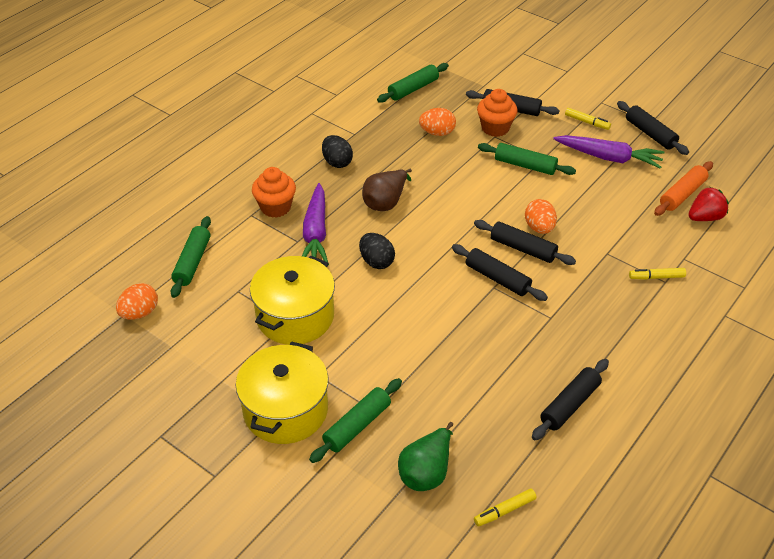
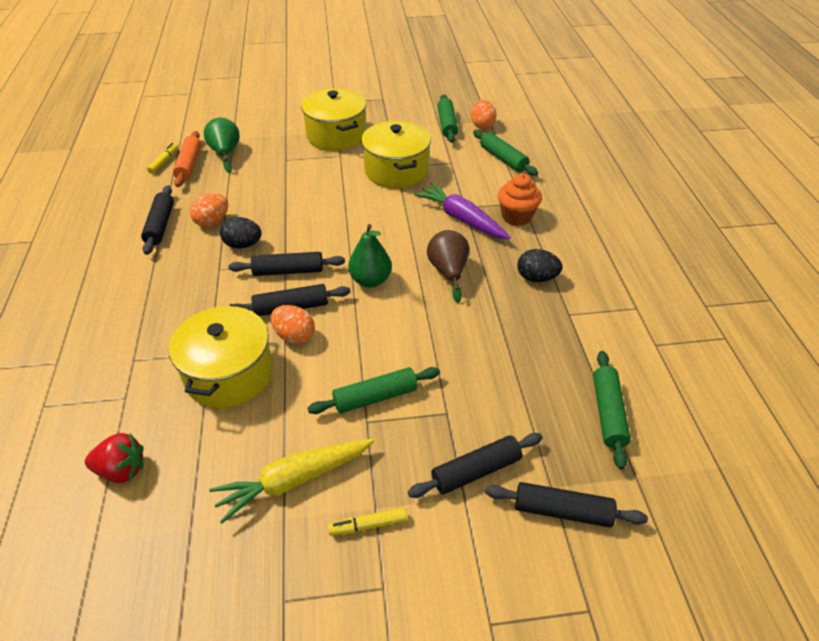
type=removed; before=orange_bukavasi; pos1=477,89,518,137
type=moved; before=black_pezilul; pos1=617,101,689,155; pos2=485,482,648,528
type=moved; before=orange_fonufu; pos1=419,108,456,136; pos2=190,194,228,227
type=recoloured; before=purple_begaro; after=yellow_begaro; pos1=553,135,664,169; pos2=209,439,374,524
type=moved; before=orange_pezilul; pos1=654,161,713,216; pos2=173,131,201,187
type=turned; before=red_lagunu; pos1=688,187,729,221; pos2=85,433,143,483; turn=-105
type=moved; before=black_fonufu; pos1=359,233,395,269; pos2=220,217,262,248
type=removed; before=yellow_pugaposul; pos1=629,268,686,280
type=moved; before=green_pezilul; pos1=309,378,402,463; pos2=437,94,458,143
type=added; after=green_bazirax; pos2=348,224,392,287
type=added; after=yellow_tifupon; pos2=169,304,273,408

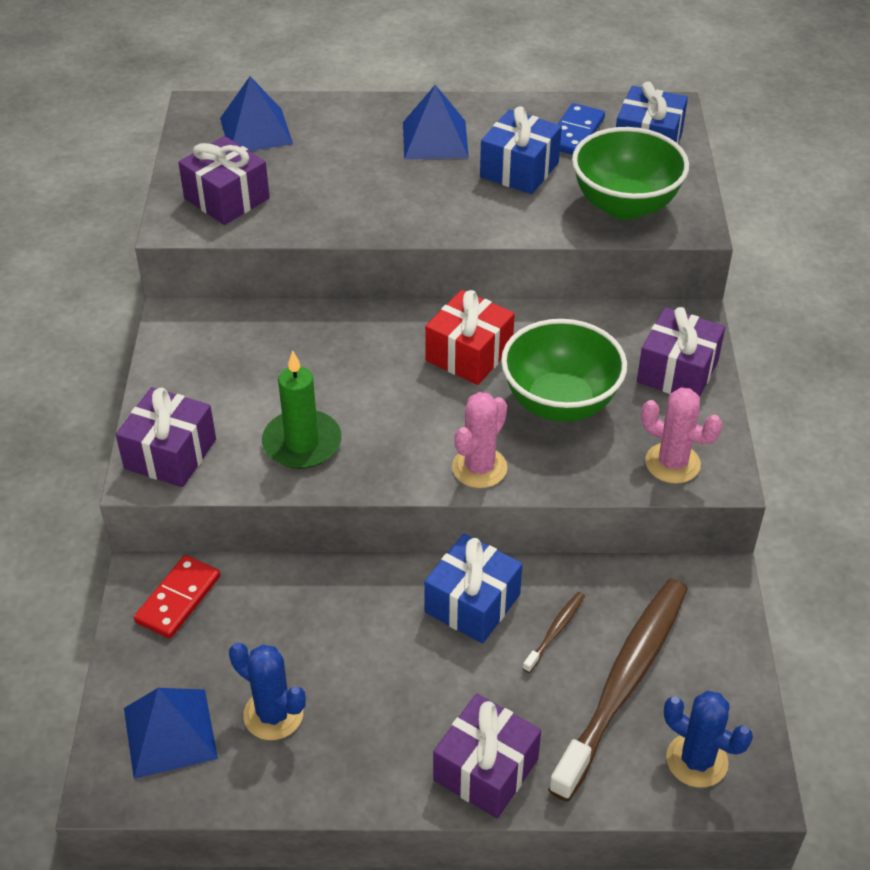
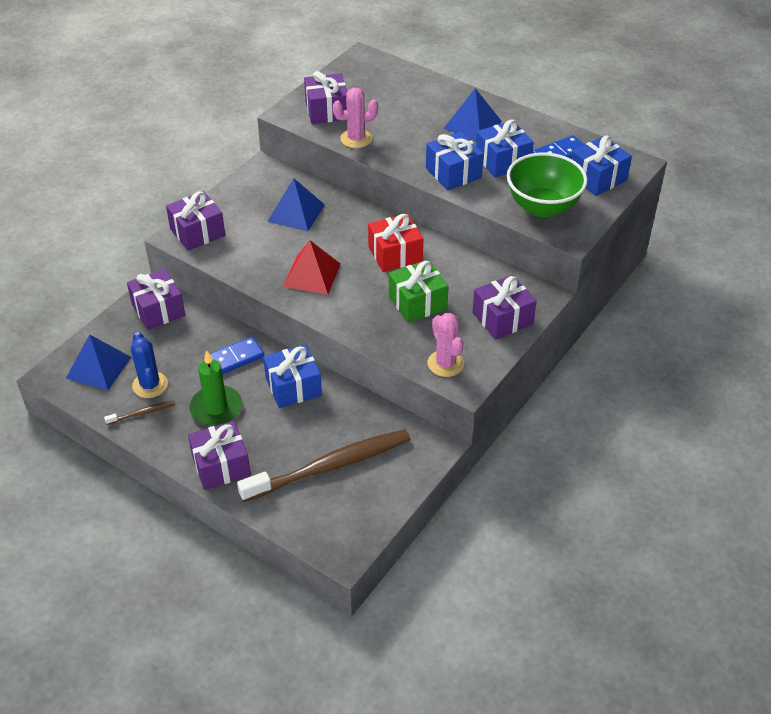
type=moved; before=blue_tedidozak; pos1=220,76,293,151; pos2=267,178,325,231
type=replaced; before=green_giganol; after=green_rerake; pos1=501,319,627,422; pos2=389,260,449,323
type=moved; before=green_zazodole; pos1=262,351,342,469; pos2=189,350,242,426
type=moved; before=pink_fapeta; pos1=452,392,507,488; pos2=333,88,378,148
type=replaced; before=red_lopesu; after=purple_rerake; pos1=134,555,220,639; pos2=127,269,185,330
type=moved; before=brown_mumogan; pos1=522,592,585,673; pos2=104,401,175,425
type=removed; before=blue_fapeta; pos1=664,691,753,788
type=added; after=blue_rerake; pos2=426,131,484,190
type=added; after=red_tedidozak; pos2=283,240,341,295
type=added; after=blue_lopesu; pos2=204,337,264,374

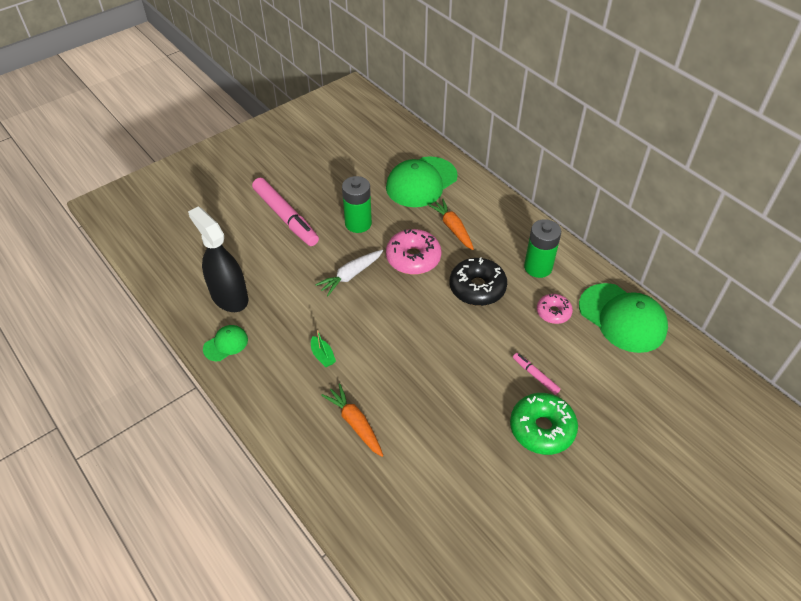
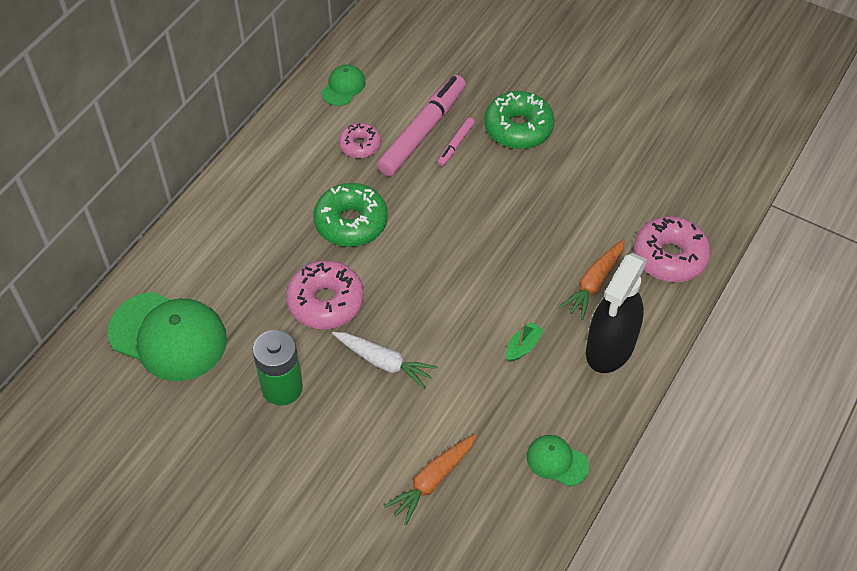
type=moved; before=pink_pugaposul; pos1=252,178,319,246; pos2=377,75,466,176
type=moved; before=orange_begaro; pos1=428,199,474,250; pos2=384,434,477,525
type=moved; before=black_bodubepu; pos1=188,206,248,312; pos2=586,253,647,373
type=removed; before=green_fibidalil; pos1=524,219,561,278
type=recoloured; before=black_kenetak; after=green_kenetak; pos1=450,257,507,306; pos2=313,183,388,247
type=resized; before=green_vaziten; pos1=579,283,668,353; pos2=321,64,366,106; scale=0.49
type=added; after=pink_kenetak; pos2=634,216,711,282

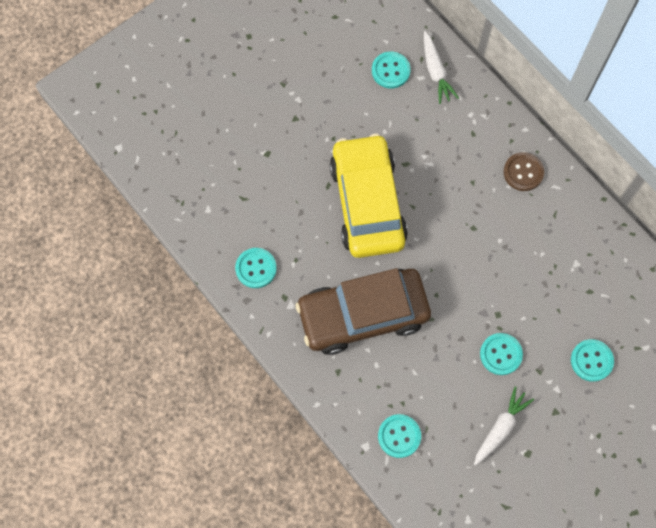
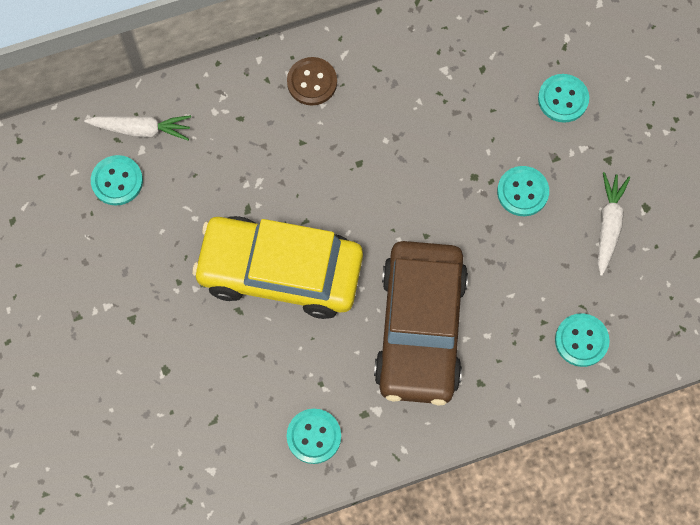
type=turned; before=white_begaro; pos1=474,386,534,466; pos2=597,172,630,276; turn=45

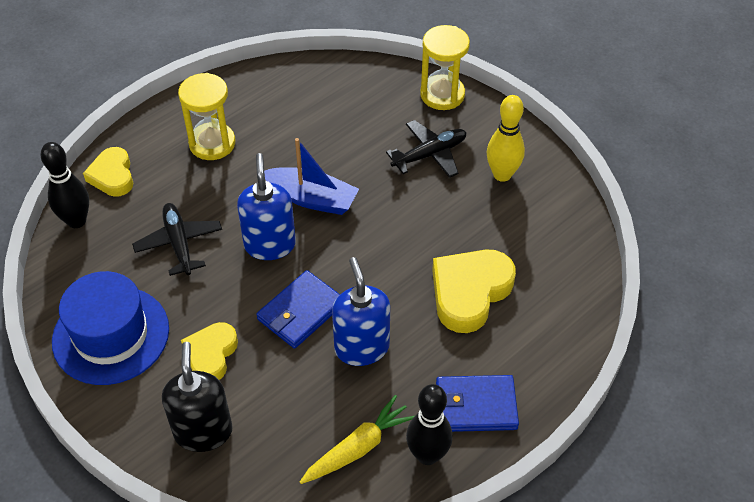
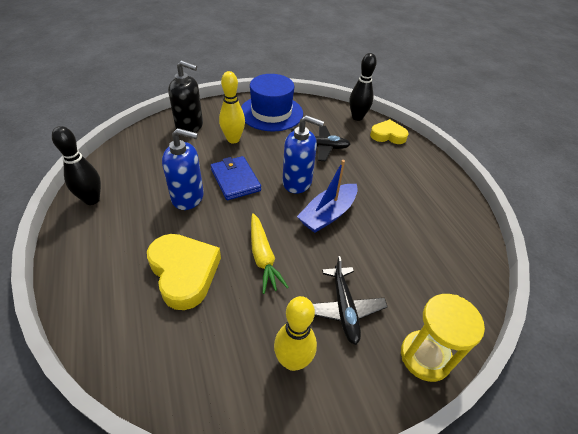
type=removed; before=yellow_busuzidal; pos1=178,73,235,160
type=replaced; before=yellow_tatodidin; after=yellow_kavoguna; pos1=181,322,238,380; pos2=219,71,245,143
type=removed; before=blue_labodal; pos1=436,375,519,432
type=moved; before=yellow_begaro; pos1=300,395,415,484; pos2=251,213,289,294

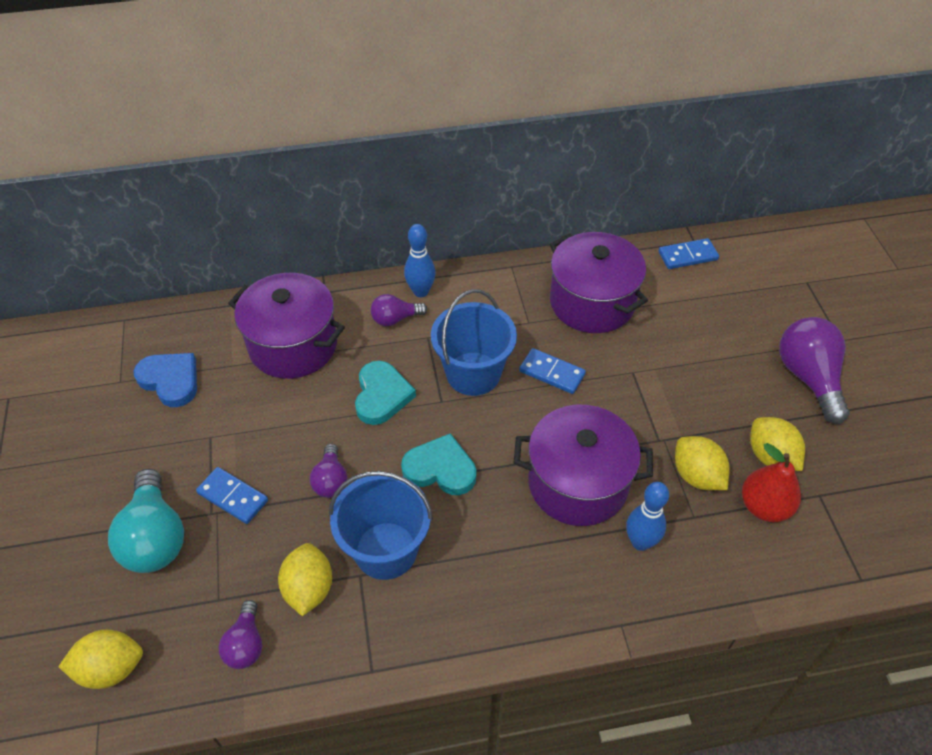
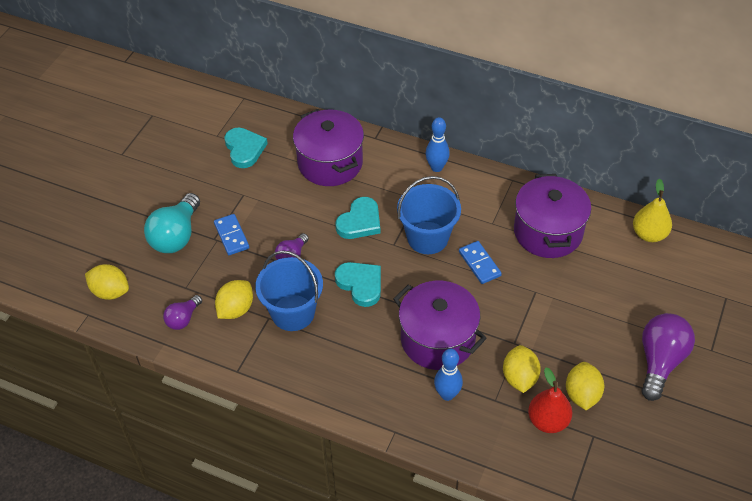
type=replaced; before=blue_lopesu; after=yellow_bazirax; pos1=659,238,719,269; pos2=633,178,672,242
type=removed; before=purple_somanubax; pos1=370,294,427,326
type=recoloured; before=blue_tatodidin; after=turquoise_tatodidin; pos1=133,353,197,407; pos2=225,128,268,168

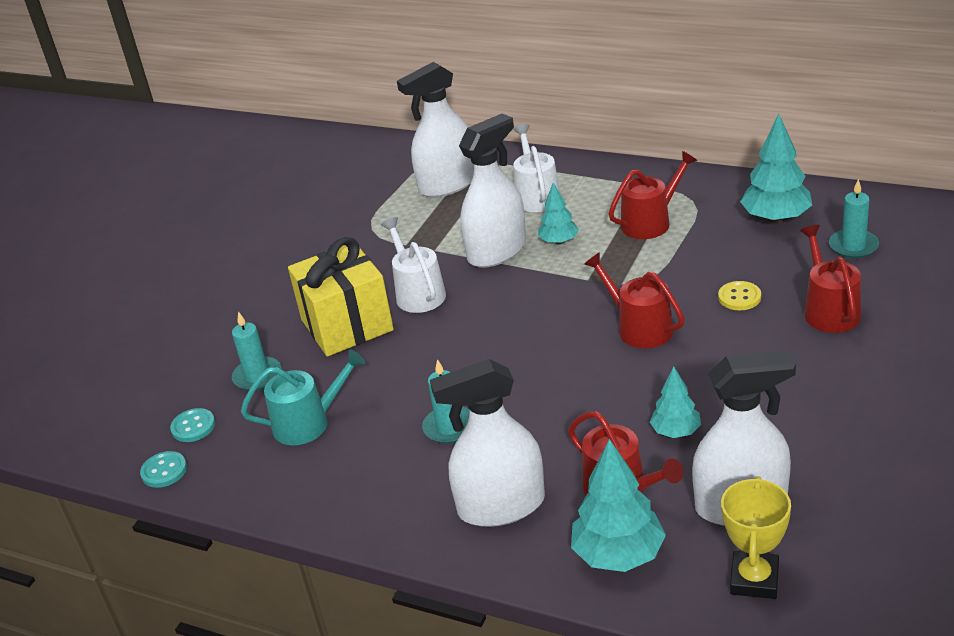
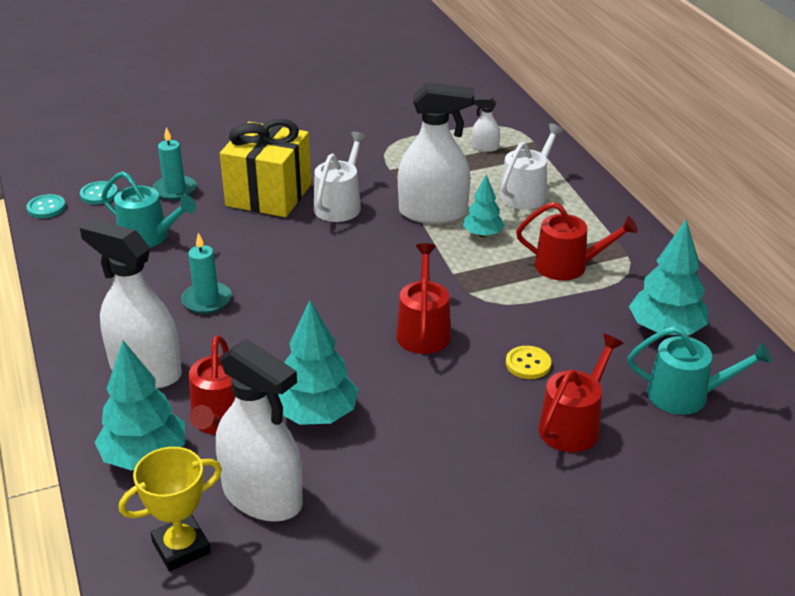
type=resized; before=white_bodubepu; pos1=397,62,474,197; pos2=472,97,500,152; scale=0.43
type=replaced; before=turquoise_zazodole; after=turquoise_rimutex; pos1=829,179,879,258; pos2=628,326,772,415
type=resized; before=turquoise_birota; pos1=650,366,701,438; pos2=278,300,359,425; scale=1.68

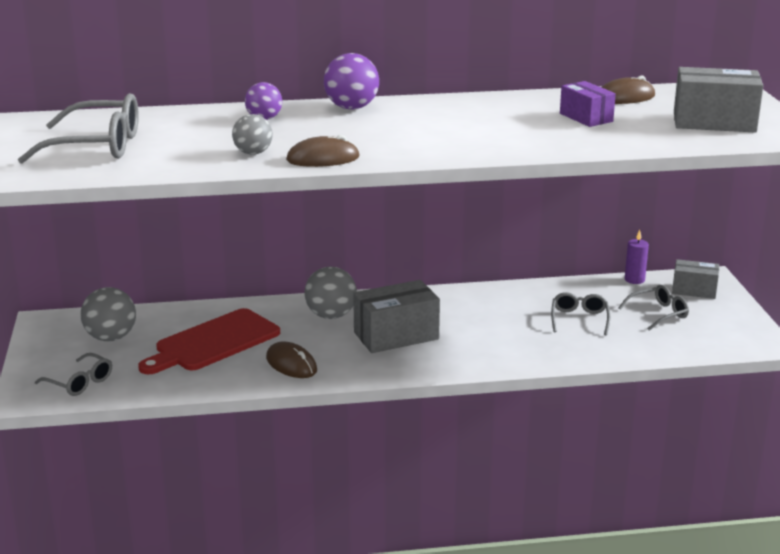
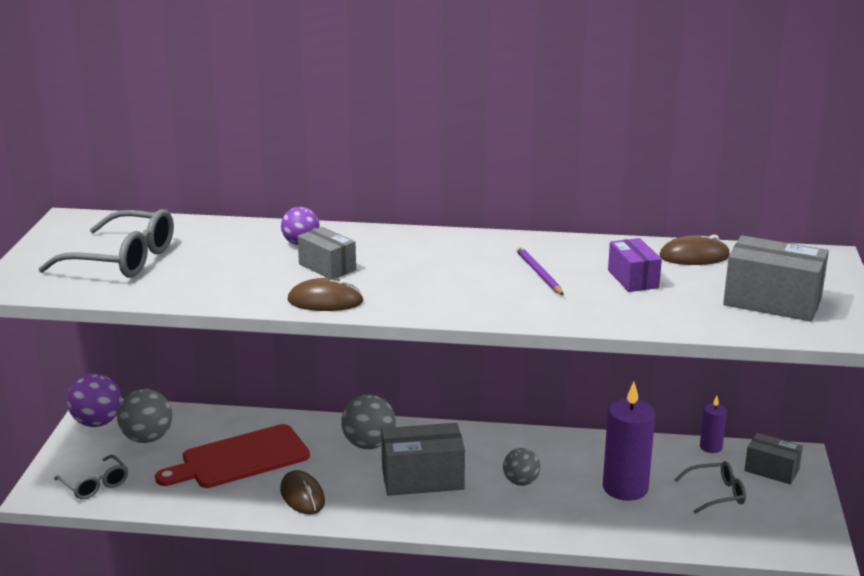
type=moved; before=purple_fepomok; pos1=324,53,379,110; pos2=67,374,122,427
type=moved; before=grey_fepomok; pos1=232,114,273,155; pos2=503,448,540,486
type=replaced; before=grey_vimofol; after=purple_zazodole; pos1=551,292,610,335; pos2=603,382,655,501
type=added; after=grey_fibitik; pos2=298,227,356,279
type=added; after=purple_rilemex; pos2=516,246,564,295

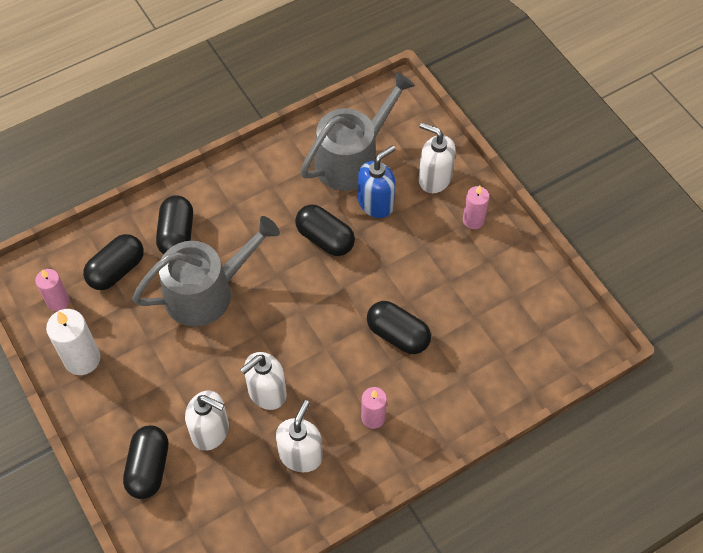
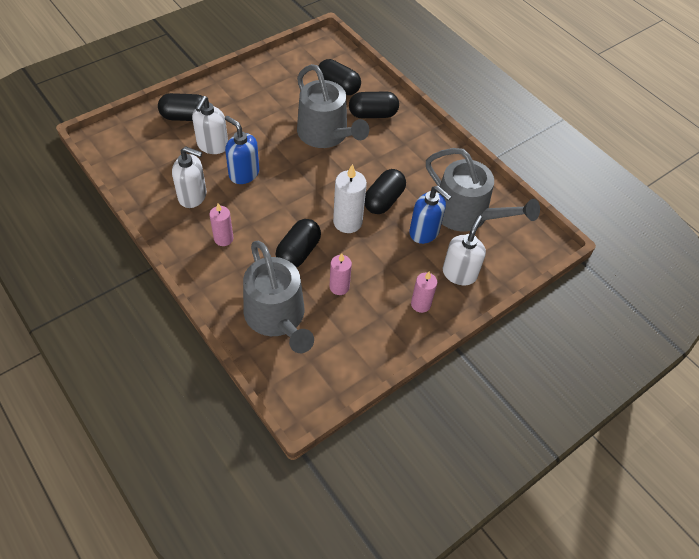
type=moved; before=pink_zazodole; pos1=35,269,70,311; pos2=330,254,352,295
type=moved; before=white_zazodole; pos1=46,309,100,375; pos2=333,164,367,233
type=recoloured; before=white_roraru; after=blue_roraru; pos1=240,352,287,410; pos2=225,116,259,184
type=added; after=grey_rimutex; pos2=243,241,314,353

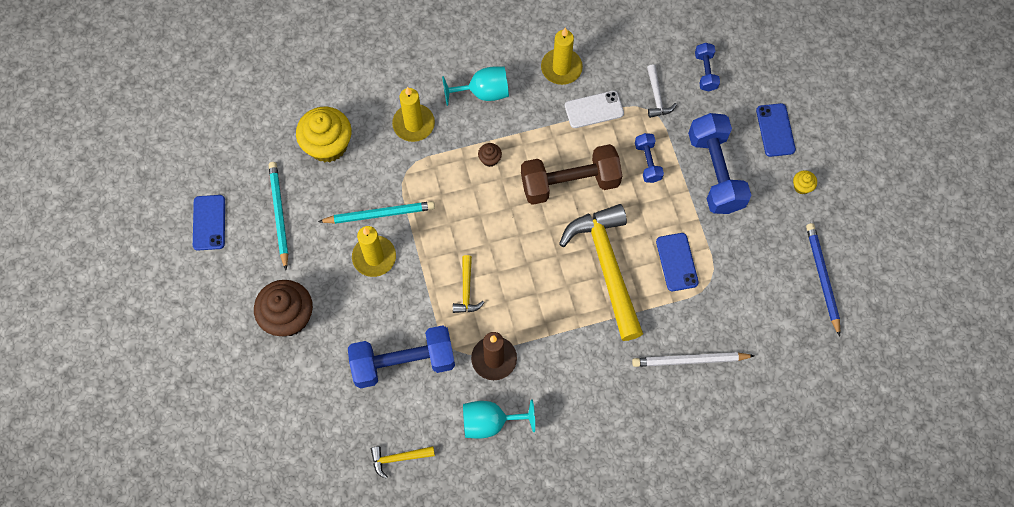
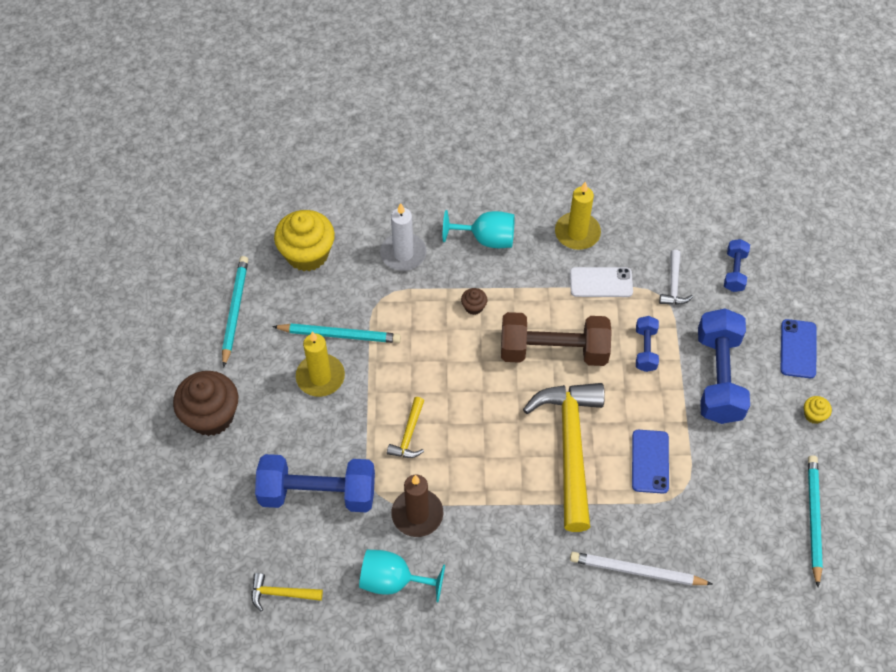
type=recoloured; before=yellow_zazodole; after=white_zazodole; pos1=392,87,435,142; pos2=380,203,427,271
type=removed; before=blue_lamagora; pos1=193,195,225,251
type=recoloured; before=blue_rilemex; after=turquoise_rilemex; pos1=806,223,840,336; pos2=808,455,823,587

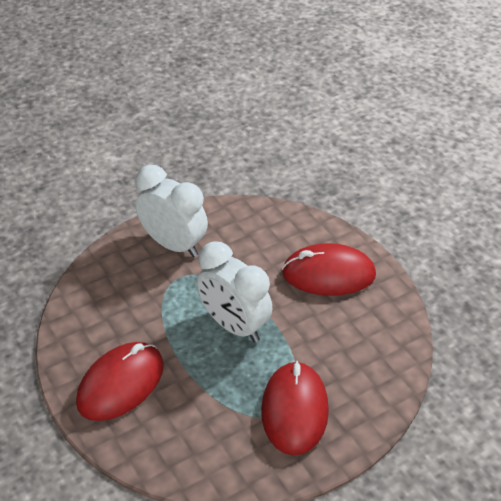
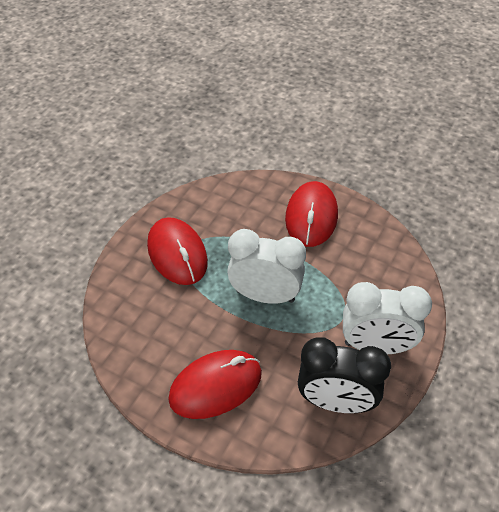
type=added; after=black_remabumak; pos2=298,337,391,413

